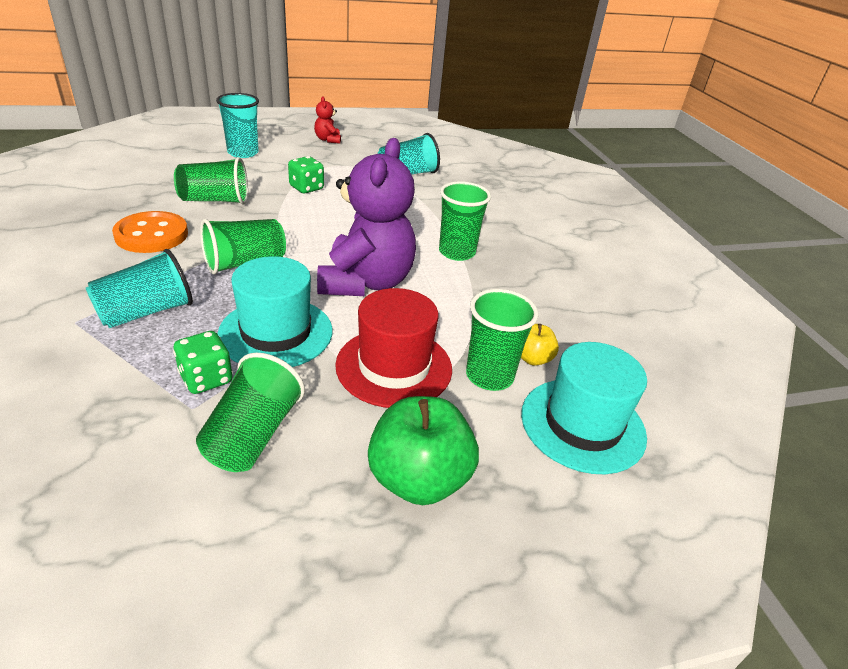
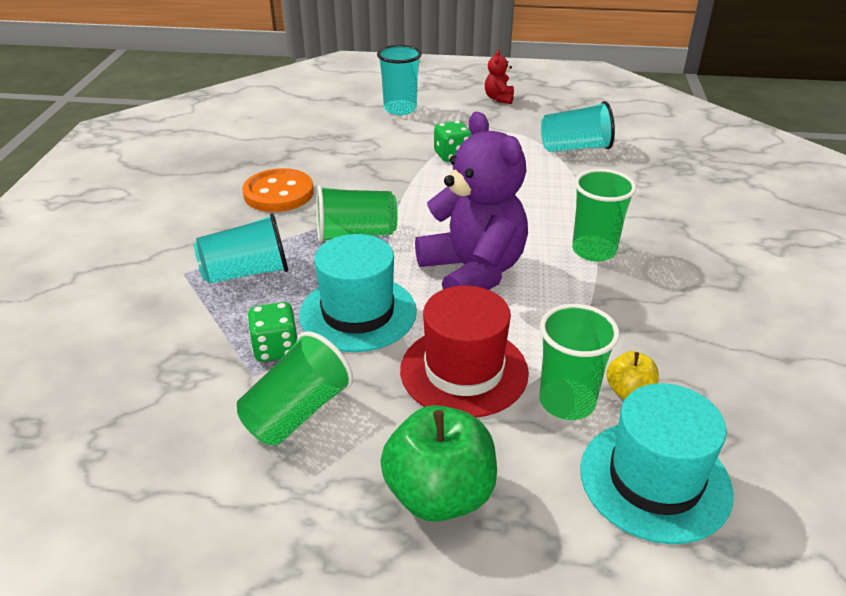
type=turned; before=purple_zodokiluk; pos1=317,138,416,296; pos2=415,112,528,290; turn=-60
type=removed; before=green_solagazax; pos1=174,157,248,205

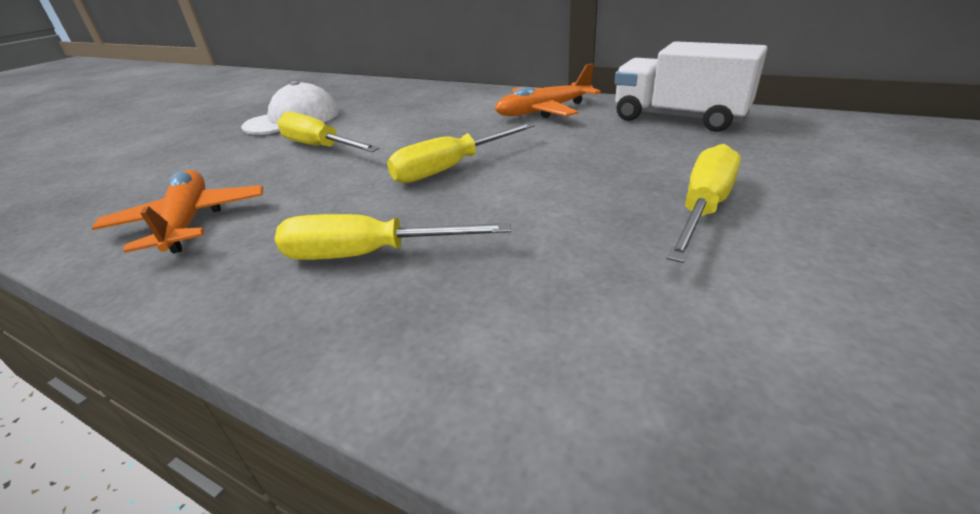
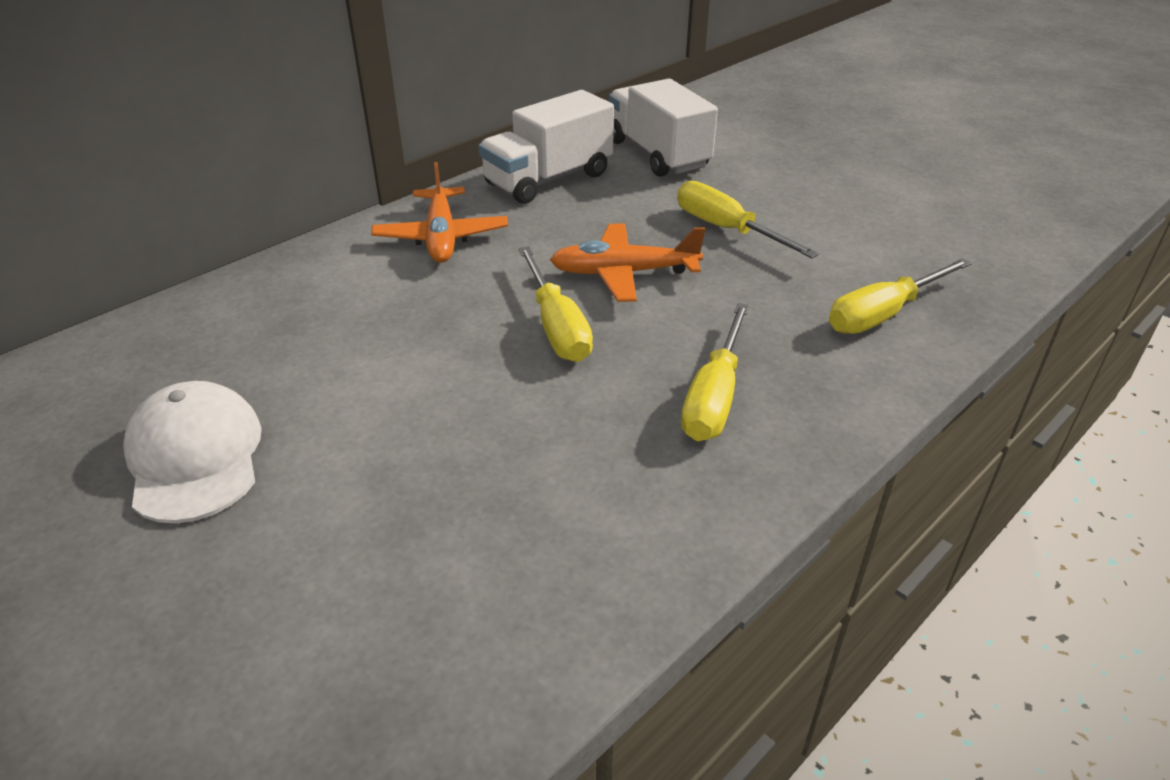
type=moved; before=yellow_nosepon; pos1=277,112,380,152; pos2=829,258,972,334
type=moved; before=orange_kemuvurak; pos1=92,170,263,253; pos2=550,223,705,302
type=added; after=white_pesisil; pos2=609,78,718,177

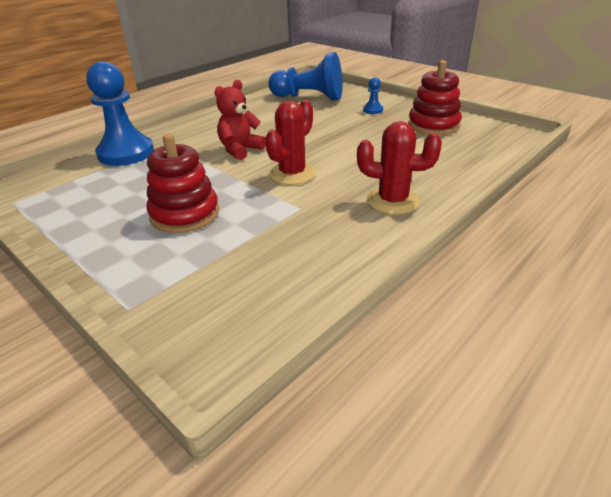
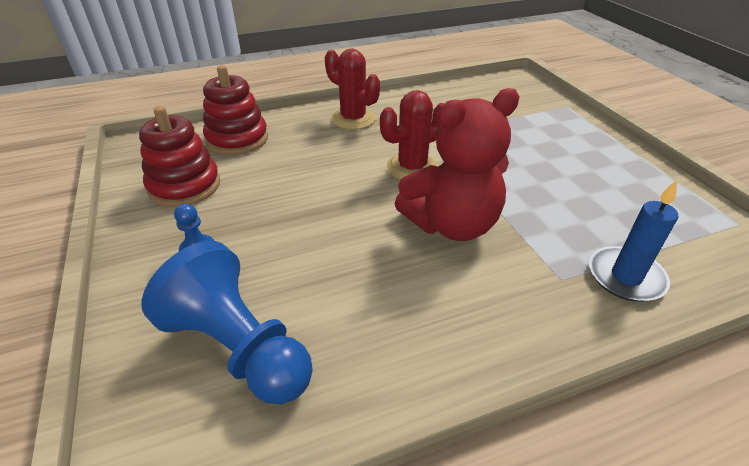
type=replaced; before=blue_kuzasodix; after=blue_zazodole; pos1=86,61,154,166; pos2=589,180,678,302
type=resized; before=red_zodokiluk; pos1=214,80,266,160; pos2=395,88,519,241; scale=1.58
type=moved; before=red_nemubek; pos1=147,134,219,233; pos2=203,65,268,155

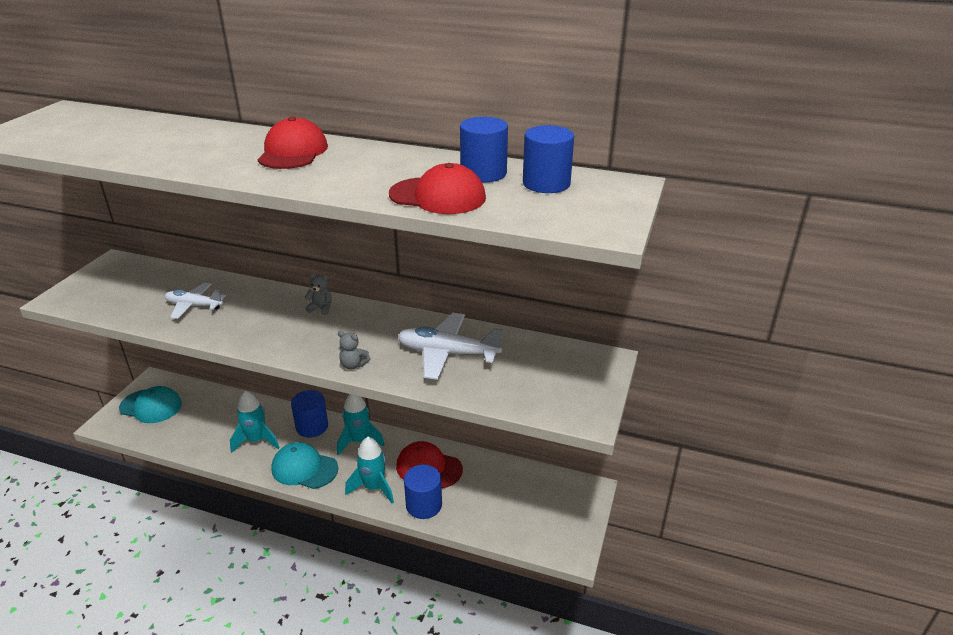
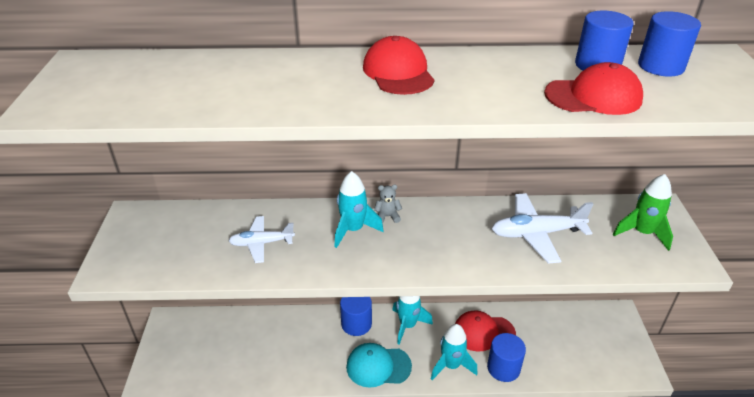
type=removed; before=grey_zodokiluk; pos1=338,331,371,370
type=removed; before=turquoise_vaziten; pos1=119,386,182,423
type=moved; before=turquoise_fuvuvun; pos1=230,391,280,453; pos2=335,171,384,248
type=added; after=green_fuvuvun; pos2=613,174,673,251

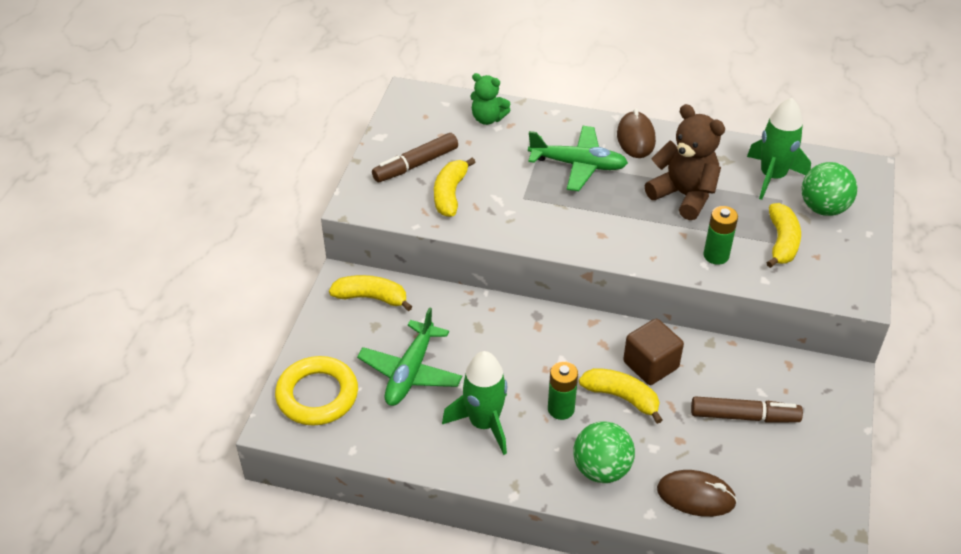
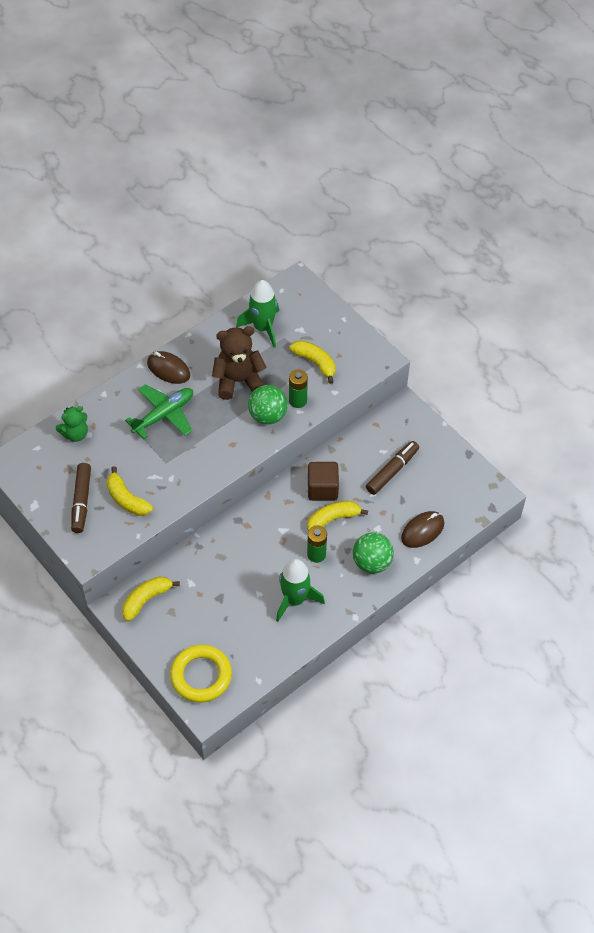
type=moved; before=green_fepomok; pos1=802,162,857,216; pos2=248,385,288,425
type=removed; before=green_kemuvurak; pos1=357,307,462,406

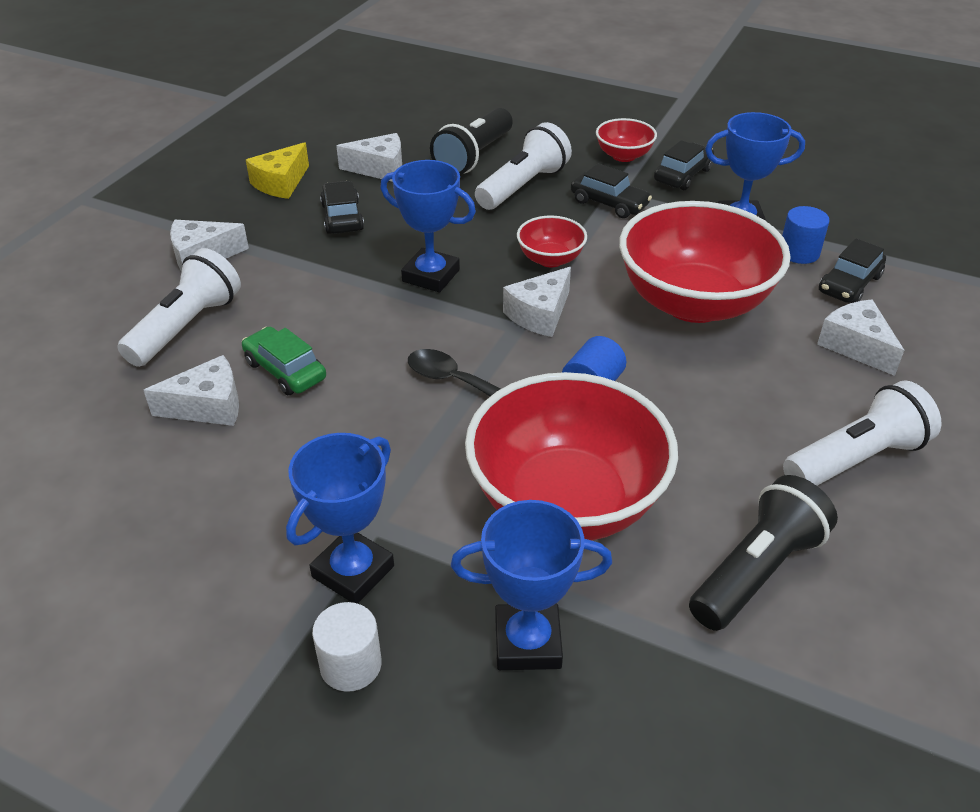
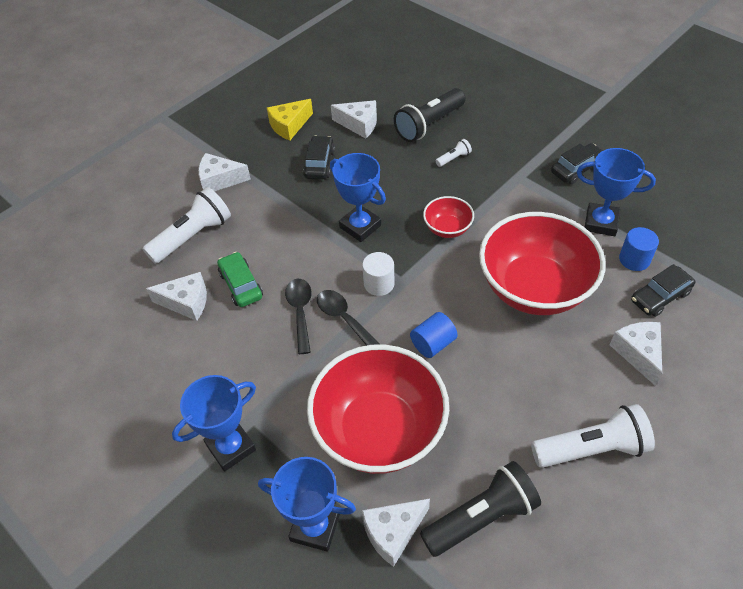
type=removed; before=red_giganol; pos1=596,118,657,162
type=resized; before=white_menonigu; pos1=475,122,572,210; pos2=436,139,472,167; scale=0.45
type=removed; before=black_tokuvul; pos1=571,163,652,218
type=moved; before=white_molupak; pos1=503,267,571,337; pos2=362,499,430,567
type=moved; before=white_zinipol; pos1=312,602,382,692; pos2=362,252,395,296
type=added; after=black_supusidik; pos2=285,279,312,354

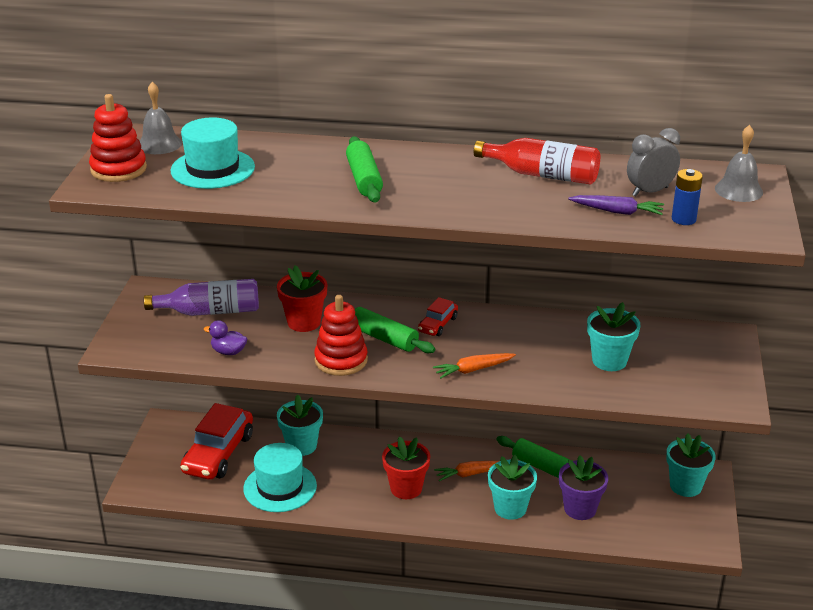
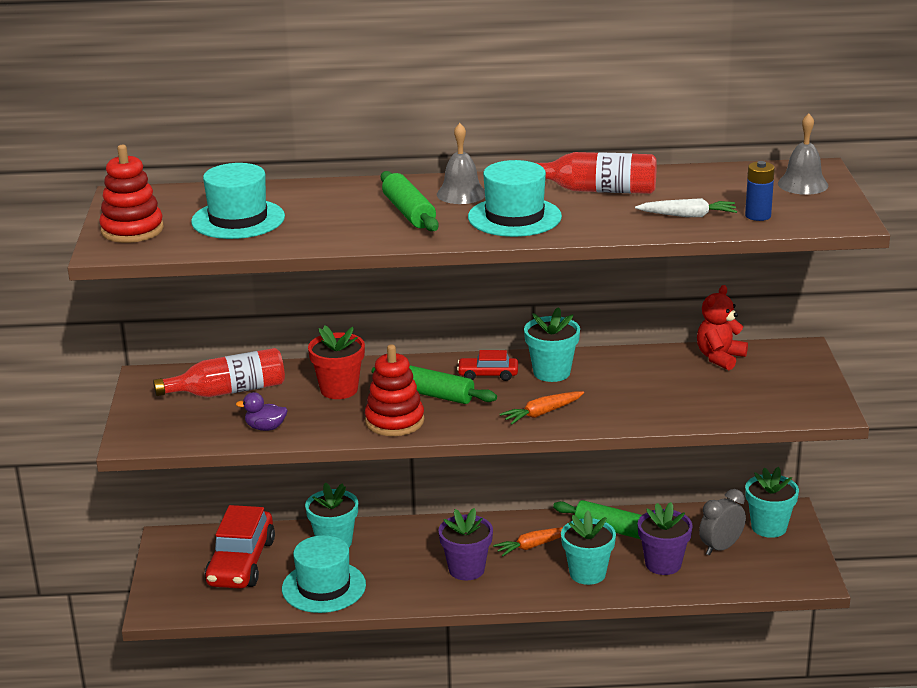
type=moved; before=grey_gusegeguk; pos1=140,82,182,154; pos2=437,123,485,204
type=moved; before=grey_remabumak; pos1=627,128,680,196; pos2=699,489,746,556
type=recoloured; before=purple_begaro; after=white_begaro; pos1=568,195,664,215; pos2=635,198,737,217
type=recoloured; before=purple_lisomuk; after=red_lisomuk; pos1=144,279,259,316; pos2=153,348,285,397
type=turned; before=red_tokuvul; pos1=418,297,458,336; pos2=457,350,518,381; turn=75
type=moved; before=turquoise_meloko; pos1=587,302,640,371; pos2=524,307,580,382
type=recoloured; before=red_meloko; after=purple_meloko; pos1=382,437,430,499; pos2=438,508,493,581
type=added; after=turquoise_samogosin; pos2=468,160,562,237
type=added; after=red_zodokiluk; pos2=697,285,748,370

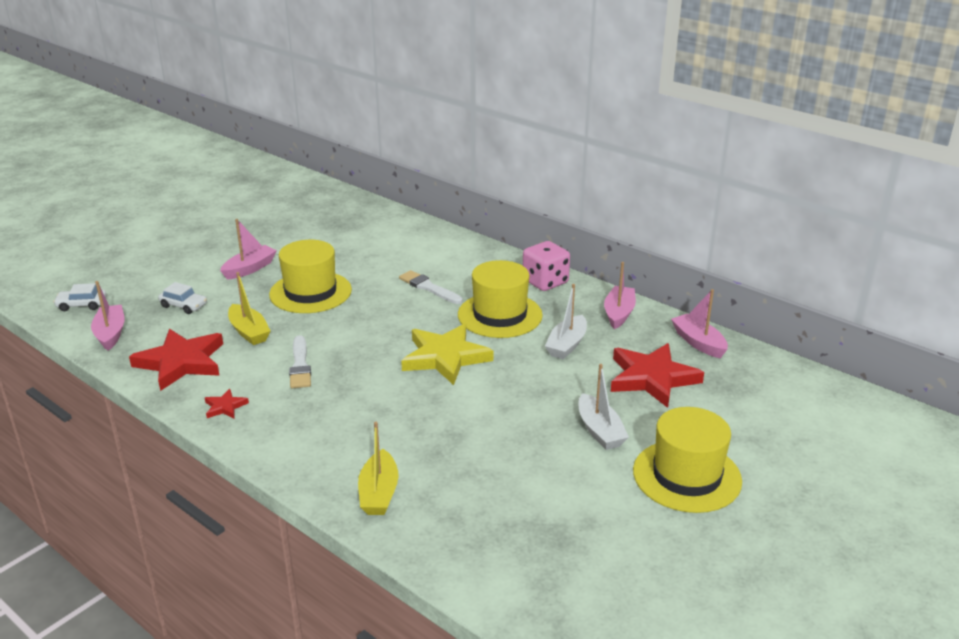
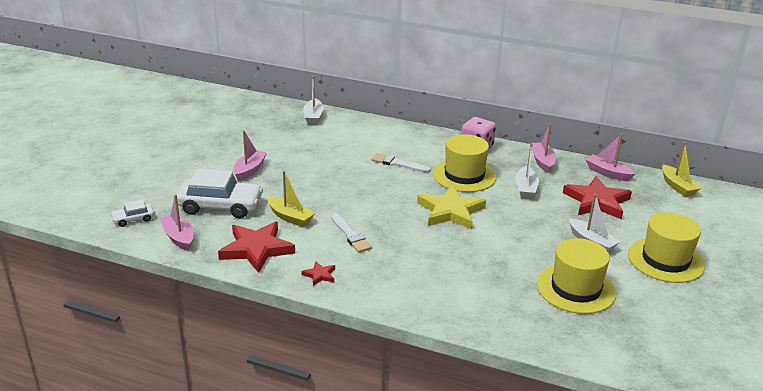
type=moved; before=yellow_samogosin; pos1=269,240,352,313; pos2=537,238,616,314
type=resized; before=white_tokuvul; pos1=158,282,207,314; pos2=177,169,263,218; scale=2.08
type=moved; before=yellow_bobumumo; pos1=358,422,399,515; pos2=662,142,701,197
type=added; after=white_bobumumo; pos2=303,76,324,124

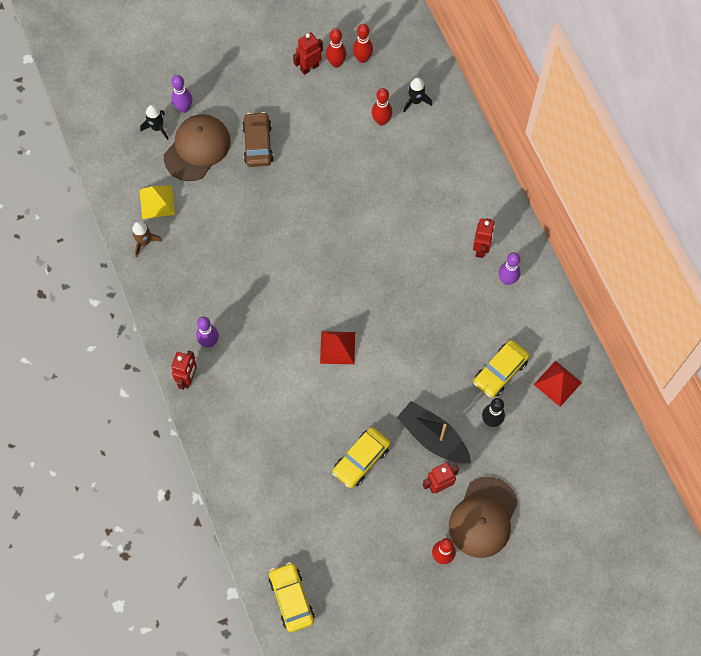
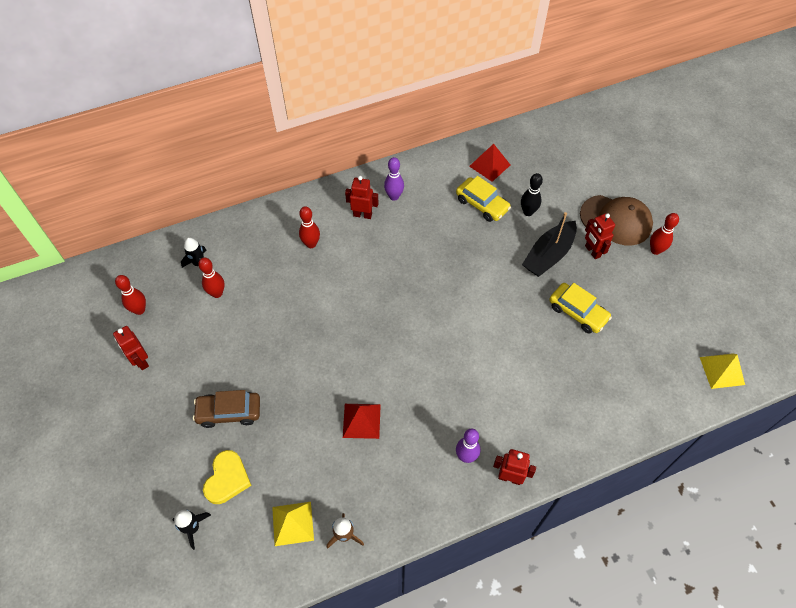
type=moved; before=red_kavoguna; pos1=326,29,346,68; pos2=299,206,320,248
type=removed; before=purple_kavoguna; pos1=171,75,192,113
type=replaced; before=brown_vaziten; after=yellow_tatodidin; pos1=164,114,231,181; pos2=203,450,252,504
type=moved; before=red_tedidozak; pos1=320,331,355,364; pos2=343,404,381,439
type=replaced; before=yellow_tokuvul; after=yellow_tedidozak; pos1=269,562,315,632; pos2=700,353,745,389

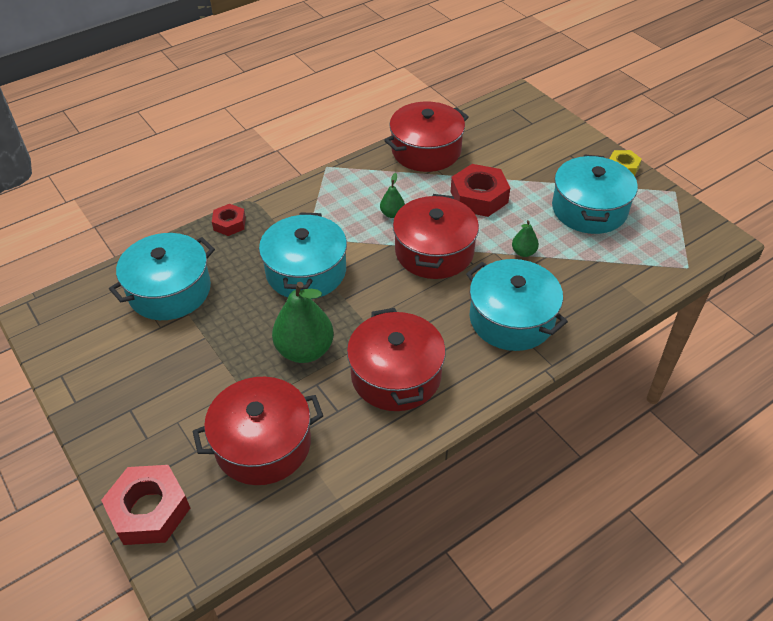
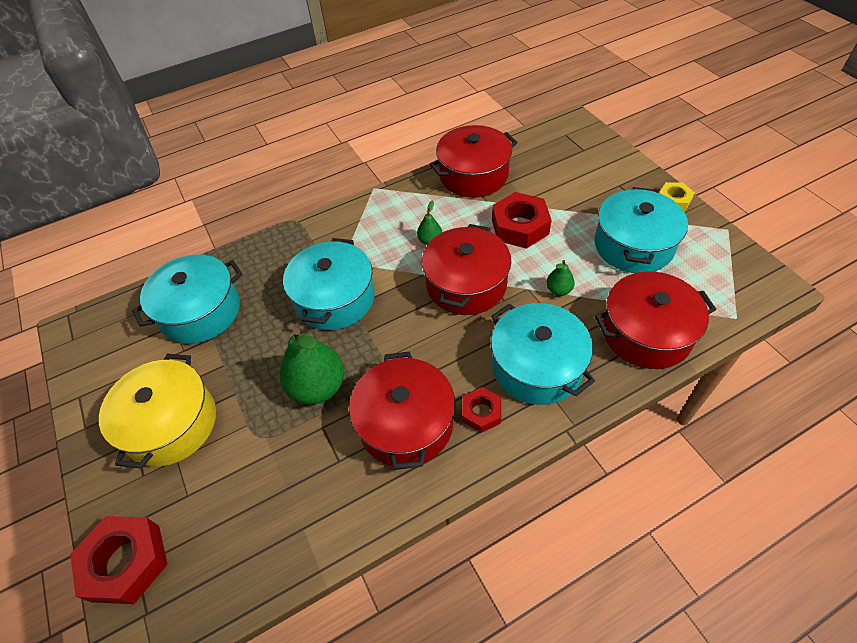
type=moved; before=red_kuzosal; pos1=212,204,246,236; pos2=462,387,501,433
type=moved; before=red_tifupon; pos1=192,377,323,485; pos2=595,271,716,369
type=added; after=yellow_tifupon; pos2=99,354,216,469

